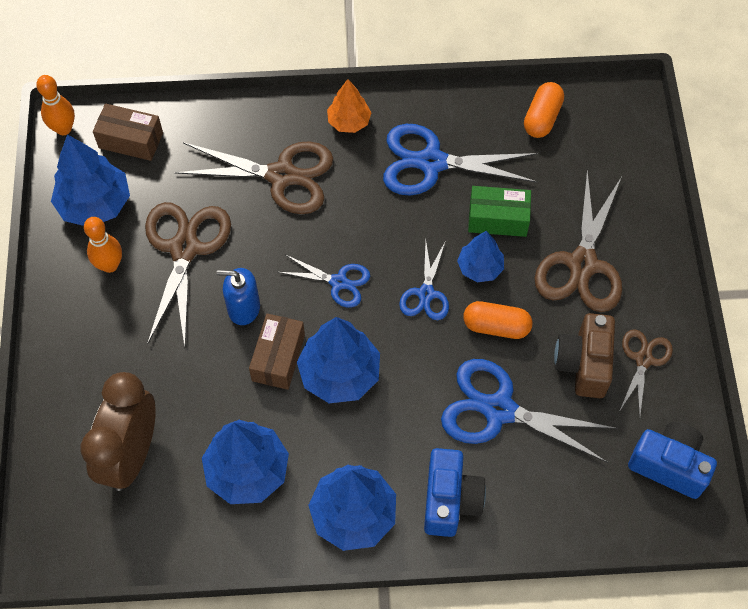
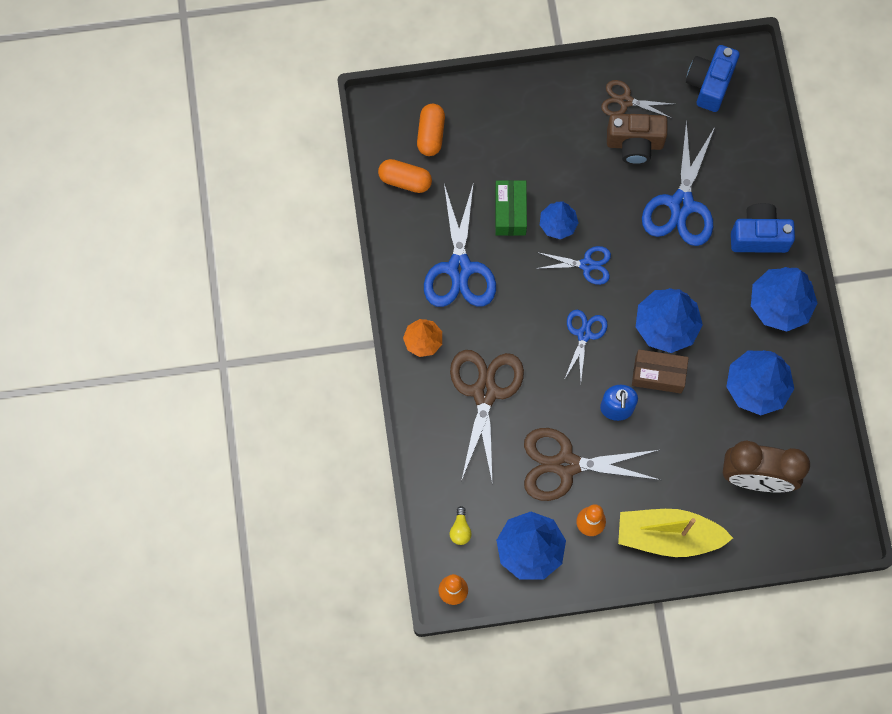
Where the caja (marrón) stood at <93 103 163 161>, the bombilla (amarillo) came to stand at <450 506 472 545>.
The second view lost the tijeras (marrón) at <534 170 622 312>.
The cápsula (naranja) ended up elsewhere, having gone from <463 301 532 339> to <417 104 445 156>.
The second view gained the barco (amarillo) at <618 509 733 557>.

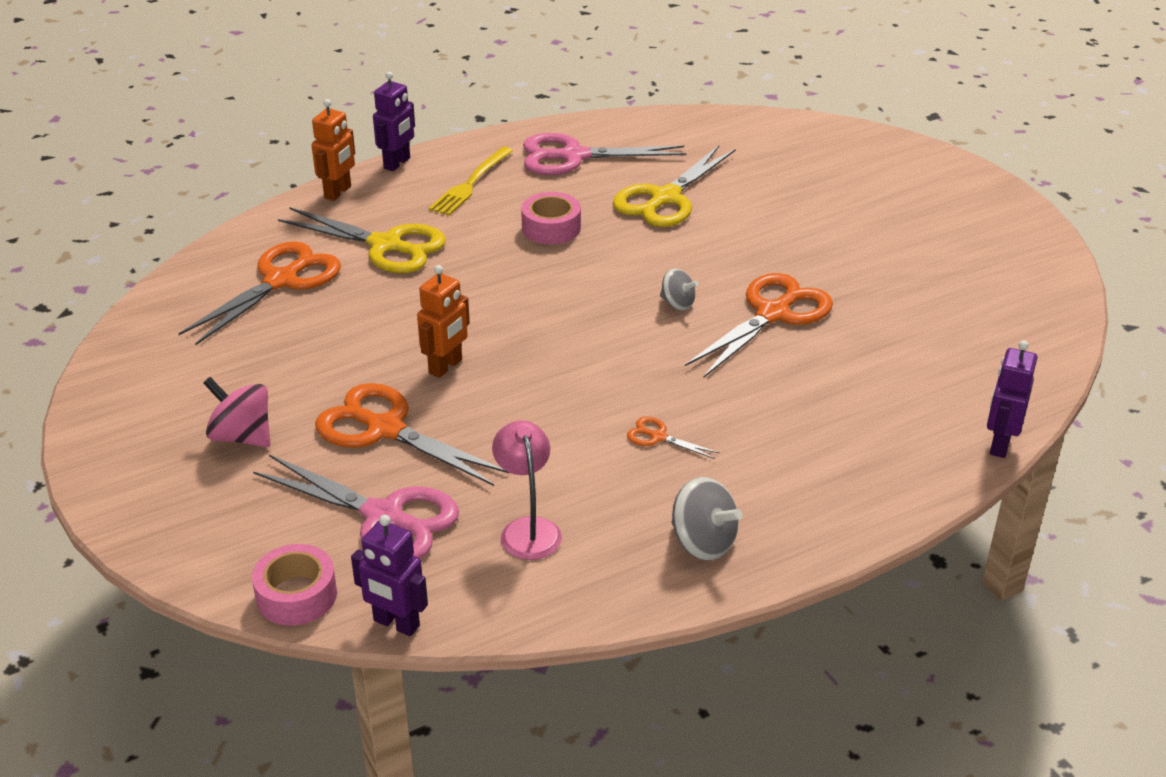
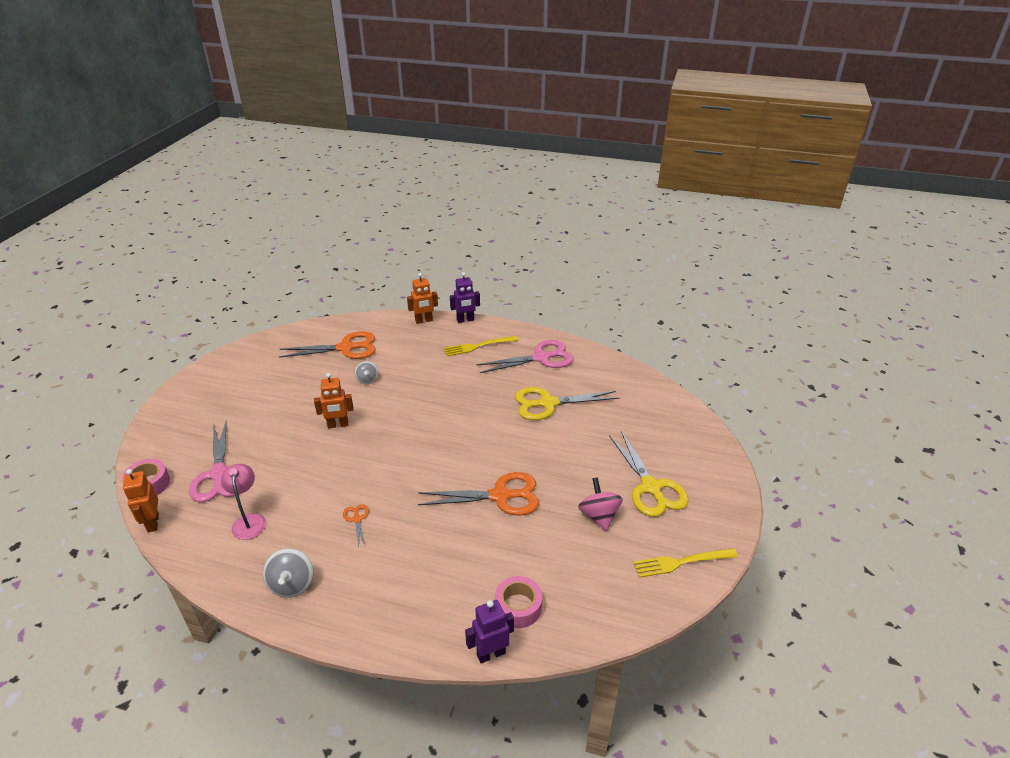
The tijeras (rosa) at <523 133 687 175> ended up facing another way, 120 degrees clockwise from before.
The cinta adhesiva (rosa) ended up elsewhere, having gone from <521 192 581 244> to <495 576 542 628>.
The tijeras (amarillo) ended up elsewhere, having gone from <278 207 446 273> to <609 431 689 517>.
The peonza (gris) ended up elsewhere, having gone from <660 268 699 311> to <355 361 378 384>.
The peonza (rosa) ended up elsewhere, having gone from <203 377 270 447> to <578 477 623 531>.
The second view lost the tijeras (naranja) at <315 383 509 486>.
The lámpara (rosa) at <492 420 562 560> ended up facing another way, 45 degrees counterclockwise from before.
What was the robot (morado) at <351 515 428 636> turned into the robot (naranja) at <123 469 159 532>.
The second view gained the tenedor (amarillo) at <633 548 738 578>.

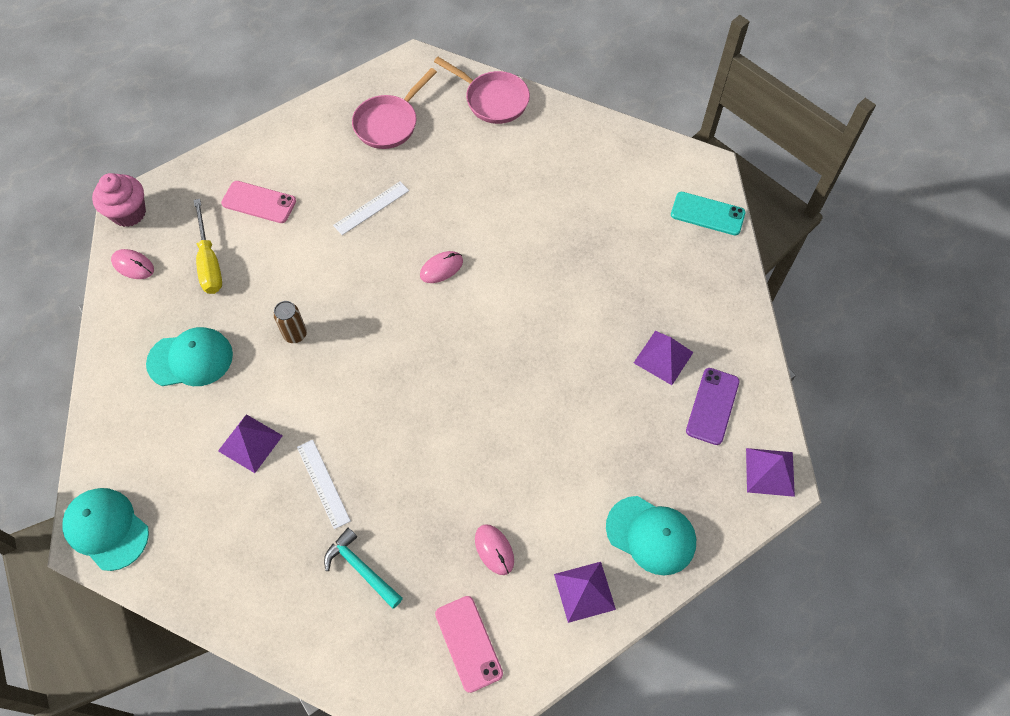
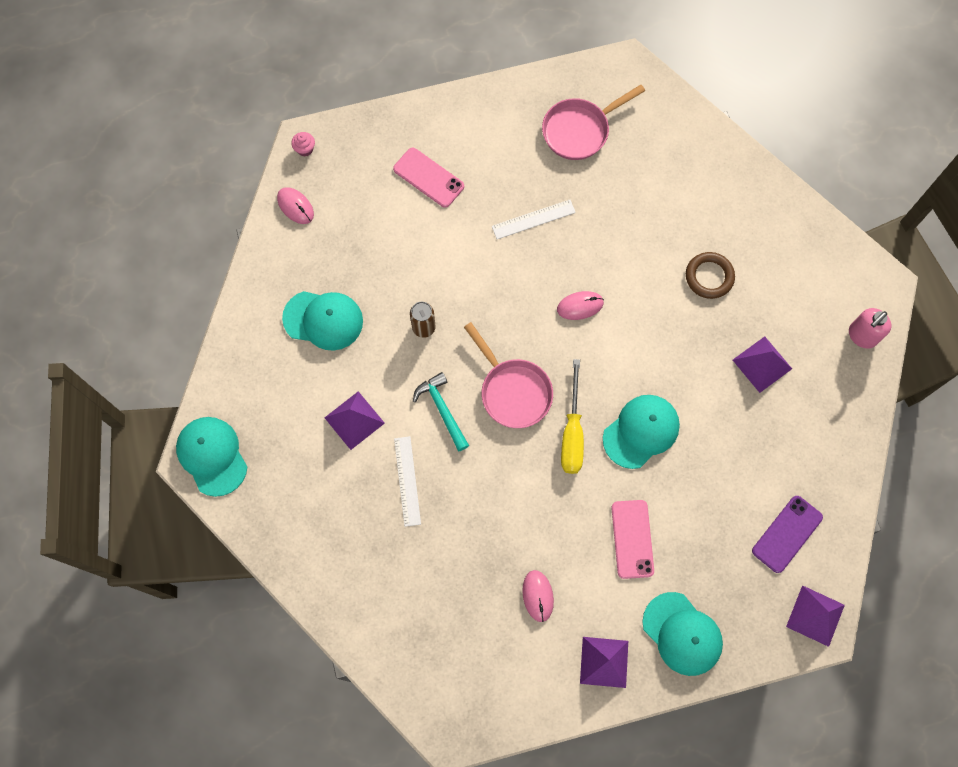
The sartén (rosa) ended up elsewhere, having gone from <434 57 530 124> to <464 322 553 428>.
The size of the magdalena (rosa) at <92 173 146 227> changed by a factor of 0.48.
Where the móvil (turquesa) stood at <671 192 745 236>, the dispensador de jabón (rosa) came to stand at <849 308 892 349>.
The destornillador (amarillo) ended up elsewhere, having gone from <193 199 222 294> to <561 359 584 474>.
The pirámide (morado) ended up elsewhere, having gone from <634 331 693 385> to <733 336 792 393>.
The martillo (turquesa) ended up elsewhere, having gone from <324 528 403 609> to <413 372 469 451>.
The móvil (rosa) ended up elsewhere, having gone from <435 596 503 693> to <611 500 654 579>.
The second view gained the anillo (marrón) at <686 252 735 299>.
The second view gained the gorra (turquesa) at <603 395 680 469>.

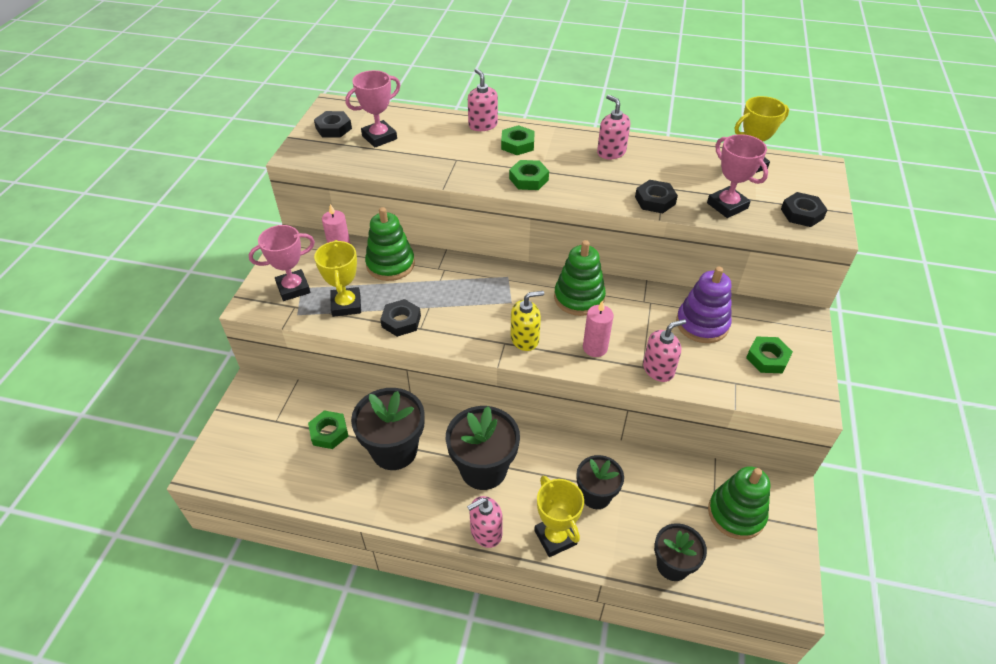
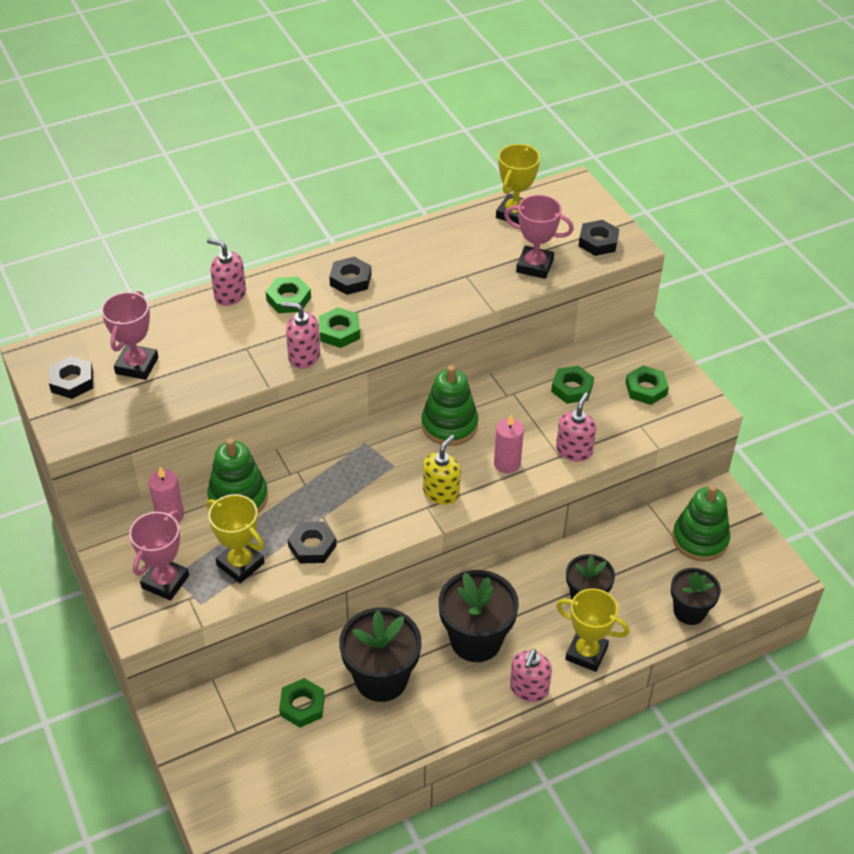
The dispensador de jabón (rosa) ended up elsewhere, having gone from <597 95 630 159> to <281 301 320 369>.
The tuerca (negro) ended up elsewhere, having gone from <635 180 678 213> to <329 257 371 295>.
Where the juguete apilable (morado) stood at <676 267 732 343>, the tuerca (verde) came to stand at <551 366 594 404>.

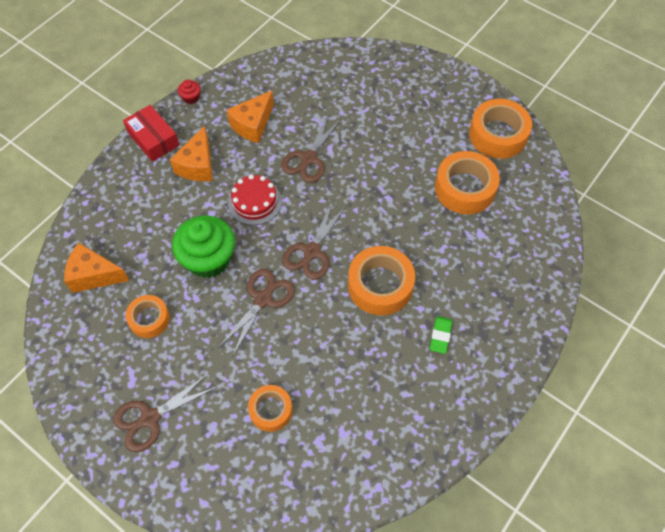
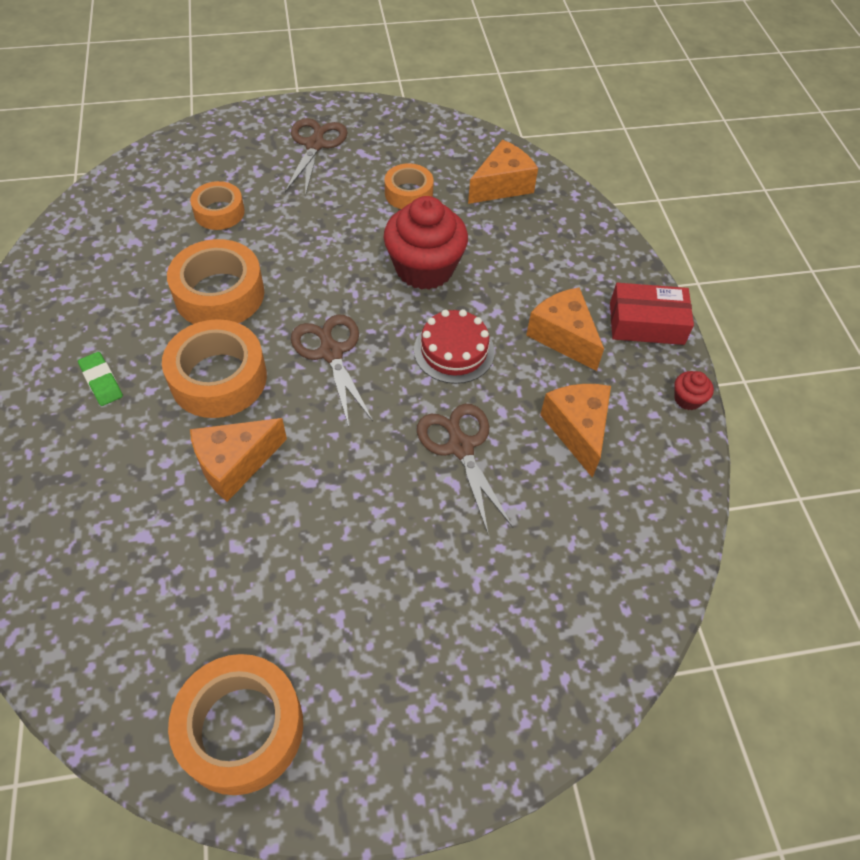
The cinta adhesiva (naranja) ended up elsewhere, having gone from <435 151 500 214> to <167 239 264 324>.
What was the magdalena (verde) at <172 215 235 278> turned into the magdalena (rojo) at <384 196 468 290>.
The second view lost the tijeras (marrón) at <218 269 295 357>.
The second view gained the queso (naranja) at <190 418 287 502>.

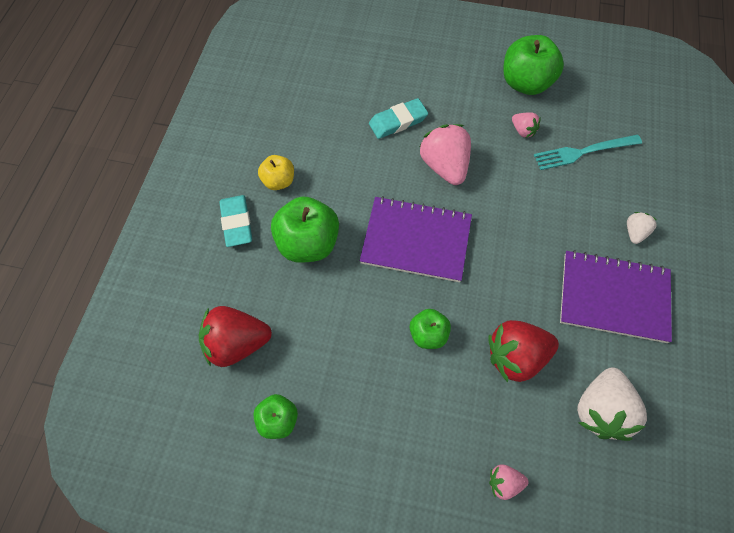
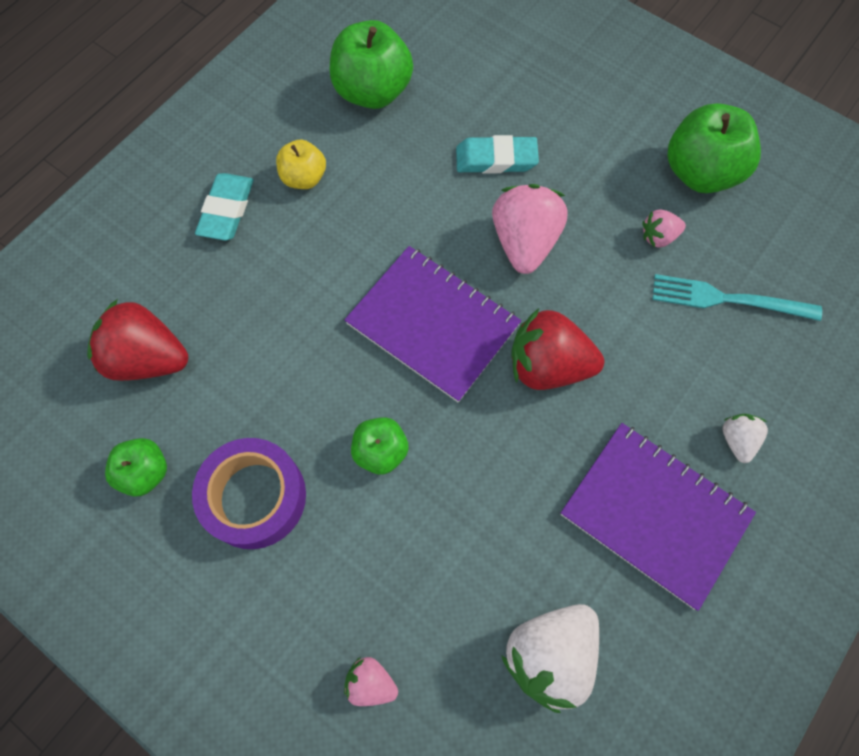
The fresa (rosa) at <512 112 541 138> ended up facing another way, 90 degrees clockwise from before.
The manzana (verde) ended up elsewhere, having gone from <271 196 339 263> to <330 20 413 109>.
The fresa (blanco) at <627 212 657 244> ended up facing another way, 45 degrees counterclockwise from before.
The fresa (rojo) ended up elsewhere, having gone from <488 320 559 382> to <511 308 604 390>.
The second view gained the cinta adhesiva (morado) at <192 438 306 549>.

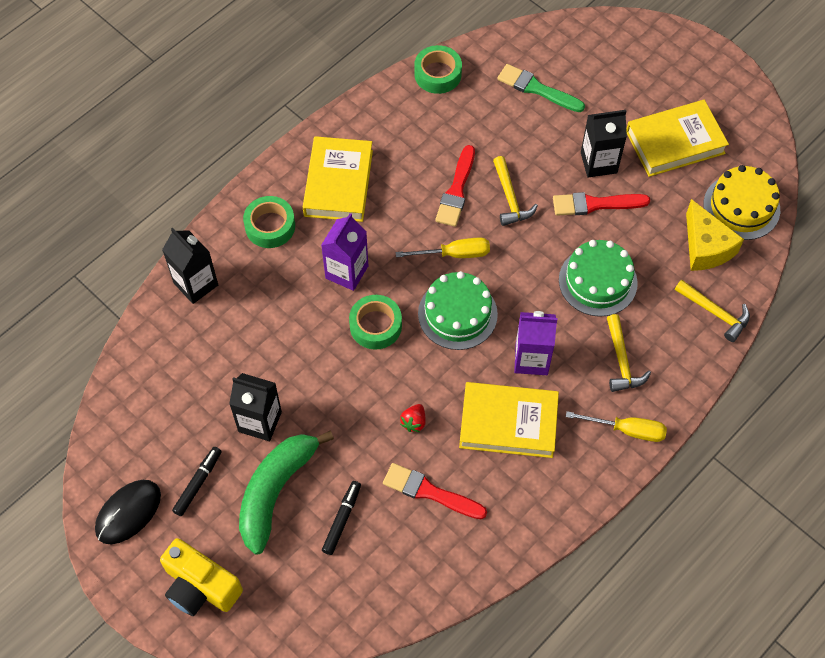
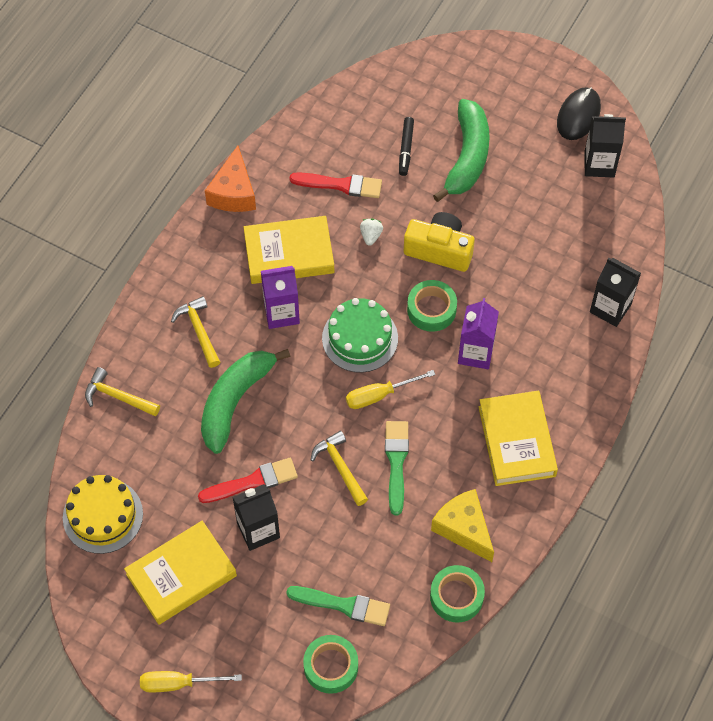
What was the pincel (rojo) at <435 145 475 227> turned into the pincel (verde) at <385 421 409 515>.
The cinta adhesiva (verde) ended up elsewhere, having gone from <243 196 295 248> to <303 635 358 694>.
The queso (amarillo) ended up elsewhere, having gone from <686 199 744 271> to <431 489 494 562>.
Where the tarta (verde) stood at <559 240 638 317>, the plátano (verde) came to stand at <201 349 290 454>.
The cartón de leche (negro) ended up elsewhere, having gone from <229 373 282 441> to <584 114 626 178>.
What was the fresa (rojo) at <400 404 426 432> turned into the fresa (blanco) at <360 219 383 246>.
The destornillador (amarillo) ended up elsewhere, having gone from <566 411 667 442> to <140 671 242 692>.
The second view lost the rotulador (negro) at <172 447 222 516>.
The cámara (amarillo) ended up elsewhere, having gone from <160 538 243 616> to <404 212 475 272>.
The second view gained the queso (naranja) at <205 146 256 212>.

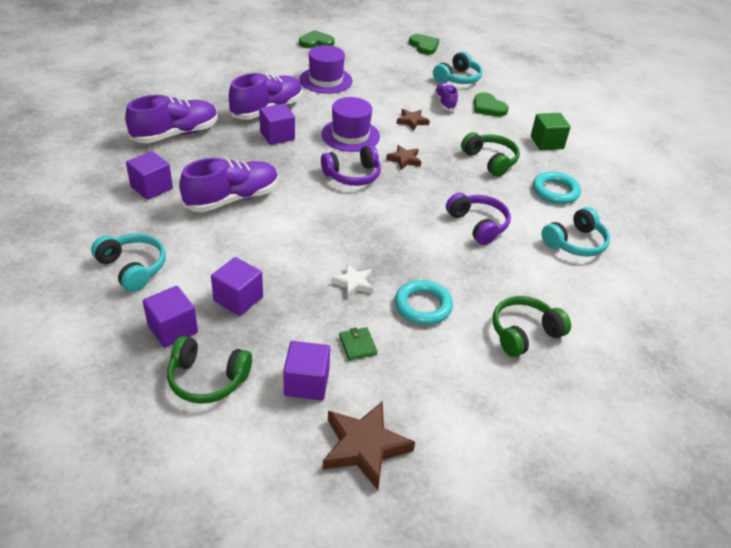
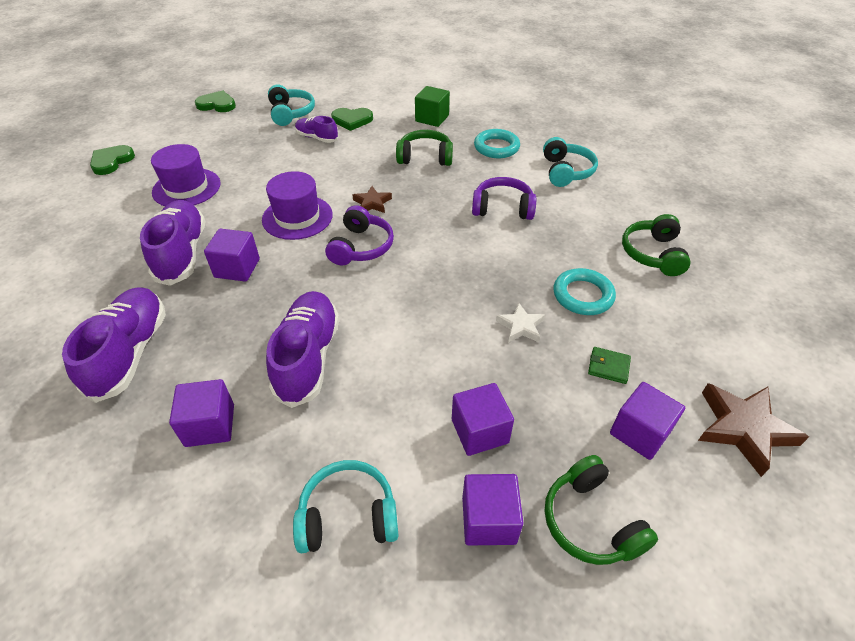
The second view lost the estrella (marrón) at <396 109 430 131>.
The auriculares (verde) at <167 336 252 404> ended up facing another way, 105 degrees clockwise from before.

